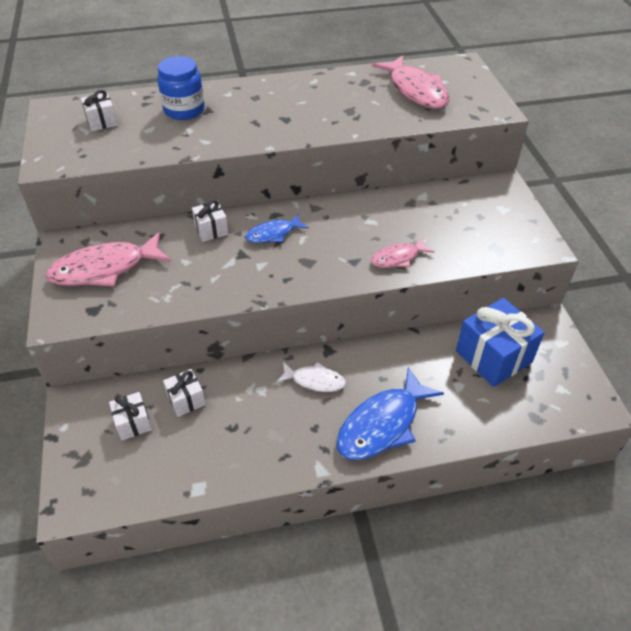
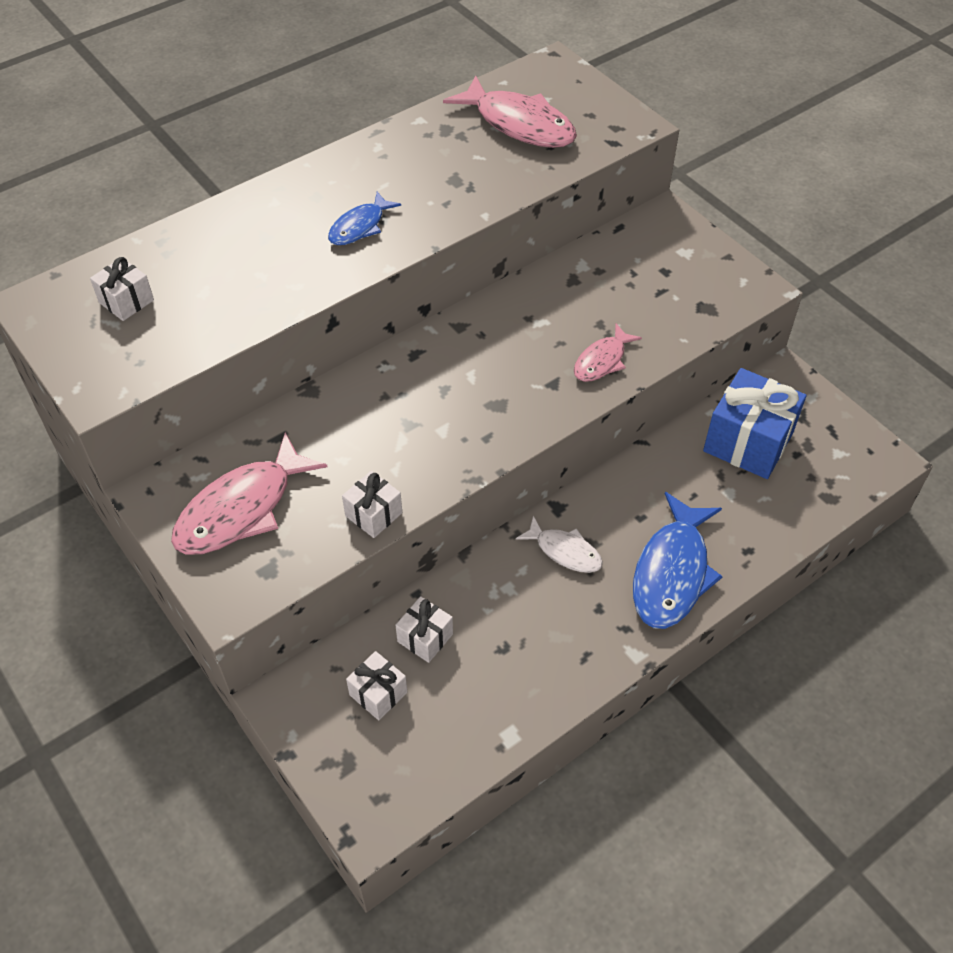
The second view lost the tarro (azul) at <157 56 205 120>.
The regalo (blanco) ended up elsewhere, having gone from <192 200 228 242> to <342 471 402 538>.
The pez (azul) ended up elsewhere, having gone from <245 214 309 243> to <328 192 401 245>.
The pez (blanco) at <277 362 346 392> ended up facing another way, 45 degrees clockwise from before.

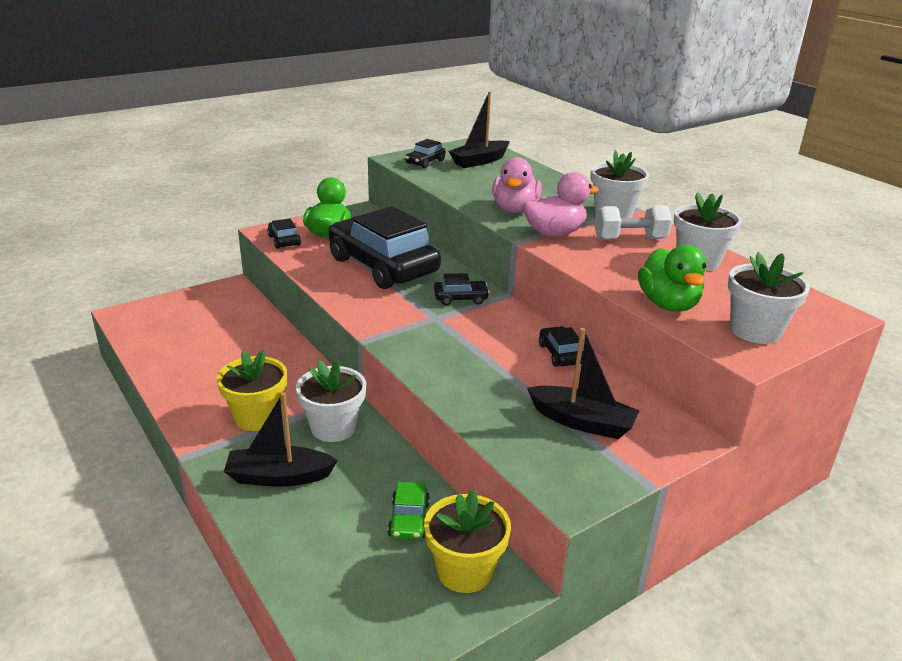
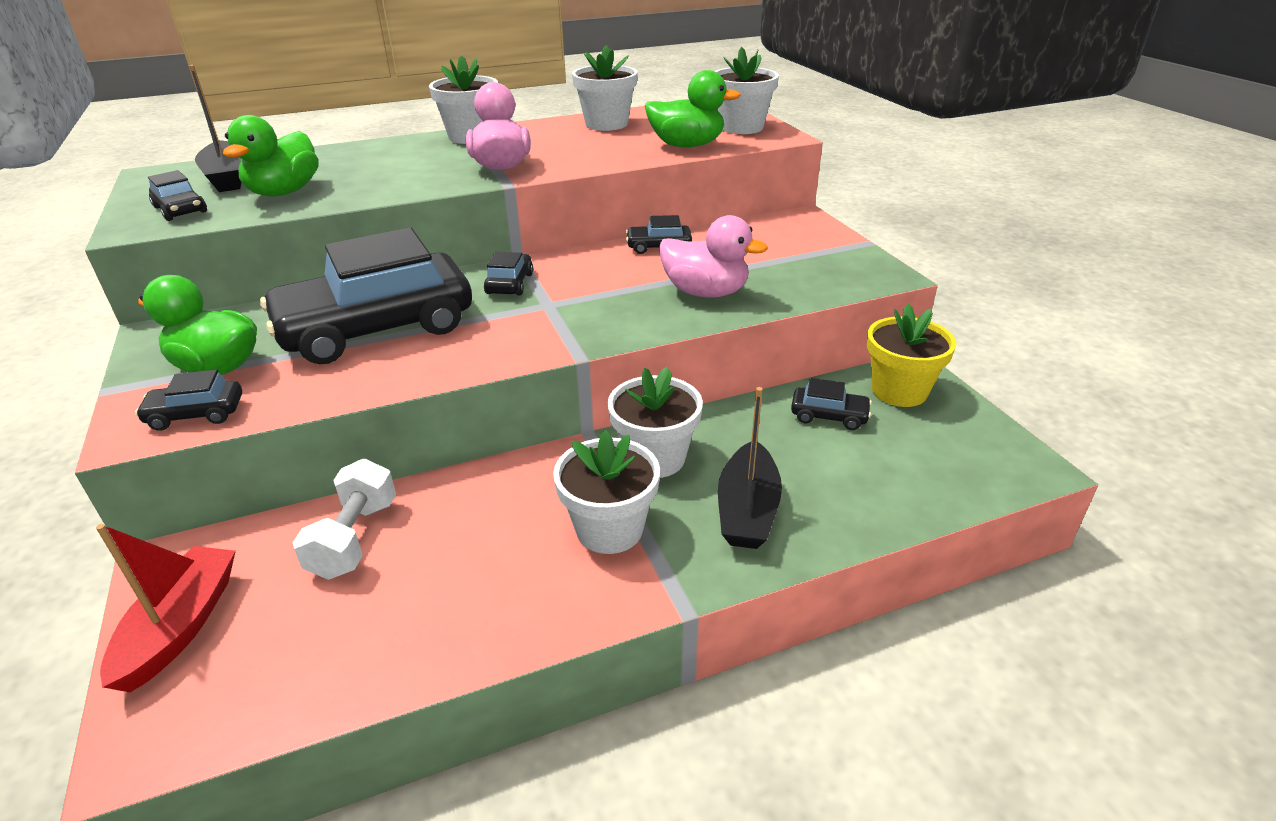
The pato (rosa) ended up elsewhere, having gone from <492 157 542 213> to <659 215 768 298>.
The mancuerna (blanco) ended up elsewhere, having gone from <594 205 672 240> to <293 459 396 580>.
The second view lost the barco (negro) at <527 328 640 439>.
What was the maceta (amarillo) at <217 350 287 431> turned into the maceta (blanco) at <553 430 660 554>.
What was the coche (verde) at <388 482 430 540> turned into the coche (negro) at <791 378 872 430>.
The second view gained the pato (verde) at <223 115 319 197>.
The second view gained the barco (rojo) at <96 524 236 692>.

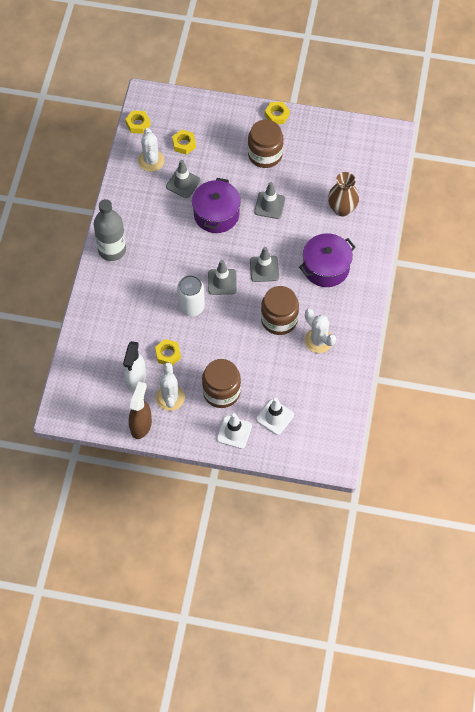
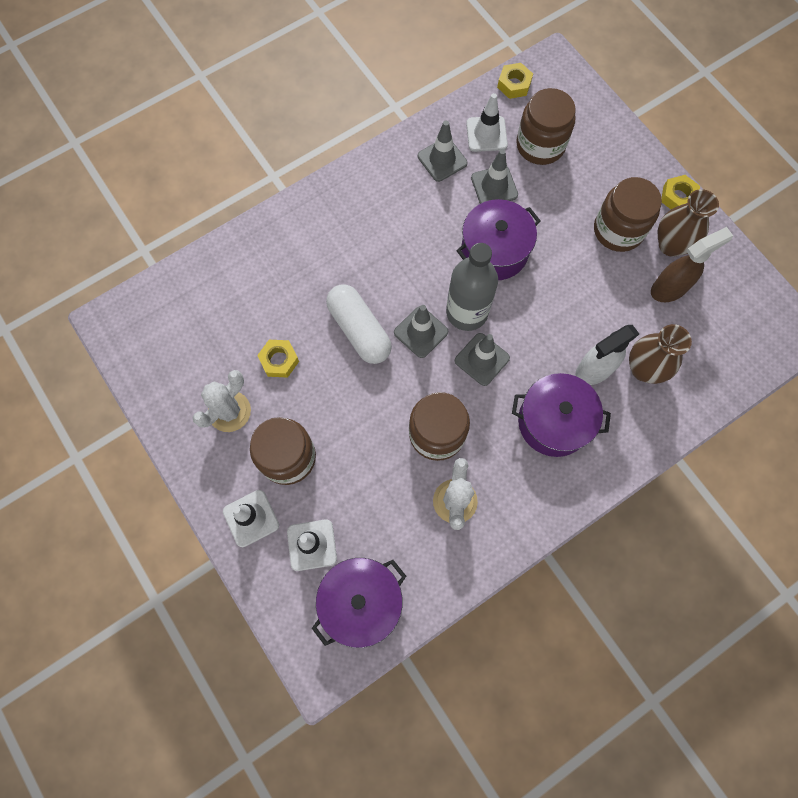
Where the cactus (blanco) stood at <138 128 165 172>, the cono de tráfico (blanco) came to stand at <466 93 508 152>.
Where the tuerca (amarillo) stood at <172 130 196 155>, the tarro (marrón) came to stand at <516 88 576 165>.
The cono de tráfico (gris) ended up elsewhere, having gone from <254 182 285 219> to <418 120 467 182>.
The botella (gris) ended up elsewhere, having gone from <94 199 126 261> to <446 243 498 331>.
Where the lata (blanco) stood at <177 275 205 316>, the cápsula (blanco) came to stand at <326 284 392 364>.
The pulverizador (blanco) ended up elsewhere, having gone from <123 341 146 391> to <576 325 639 385>.
The pulverizador (marrón) ended up elsewhere, having gone from <129 382 152 439> to <651 227 733 302>.
The second view gained the florero (marrón) at <658 189 719 257>.
The second view gained the olla (morado) at <312 558 406 648>.

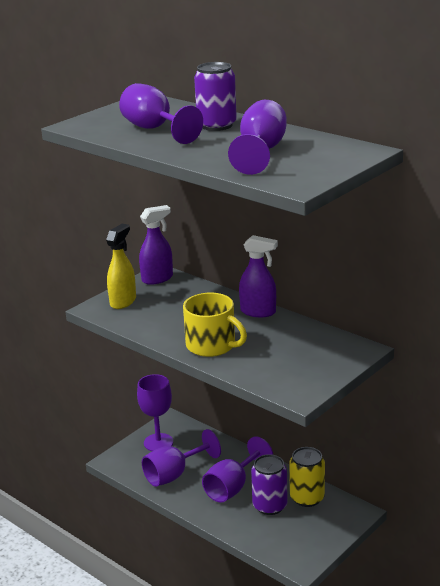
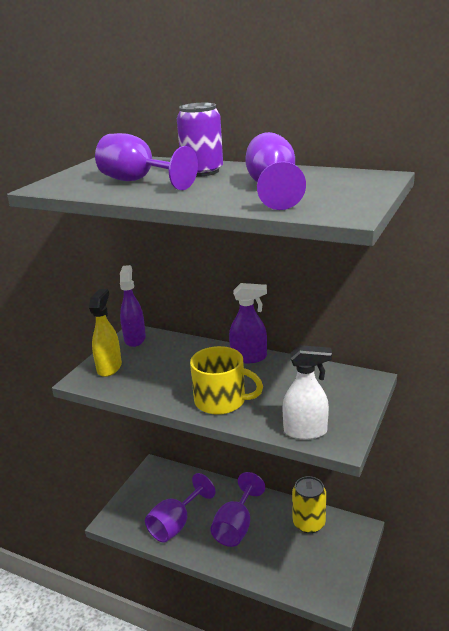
The pulverizador (morado) at <139 205 173 285> ended up facing another way, 45 degrees counterclockwise from before.
The second view lost the copa (morado) at <137 374 173 451>.
The second view lost the lata (morado) at <251 454 288 515>.
The second view gained the pulverizador (blanco) at <282 345 332 440>.

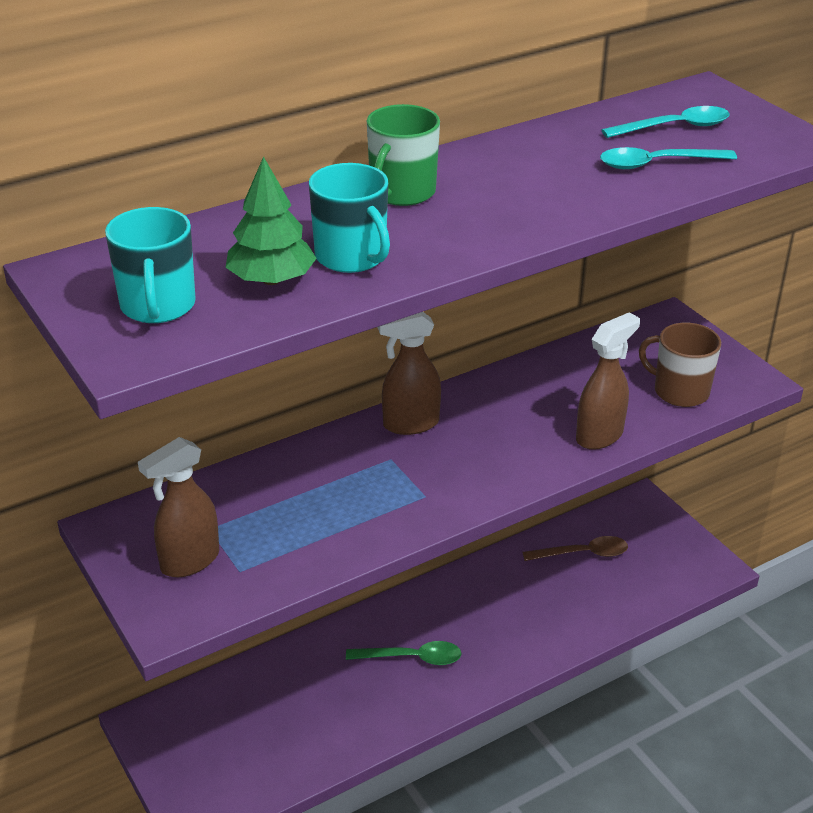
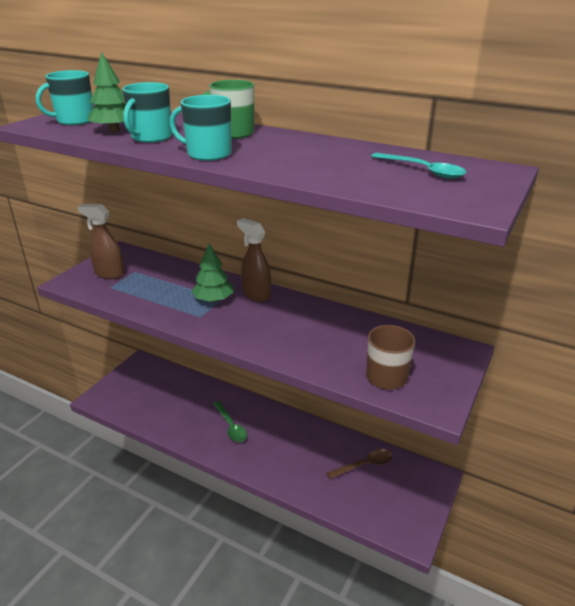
The second view lost the cuchara (turquesa) at <600 147 737 169>.
The second view lost the pulverizador (marrón) at <576 312 640 450>.
The cuchara (marrón) at <522 536 628 561> ended up facing another way, 75 degrees counterclockwise from before.
The second view gained the taza (turquesa) at <170 95 232 161>.
The second view gained the árbol (verde) at <191 244 234 302>.

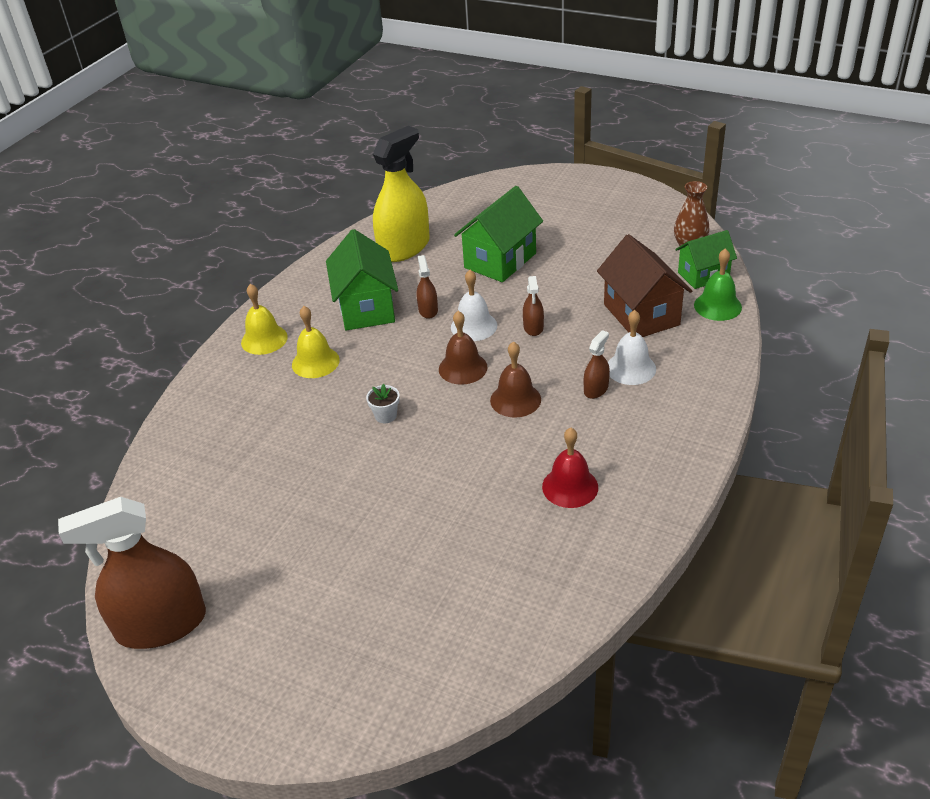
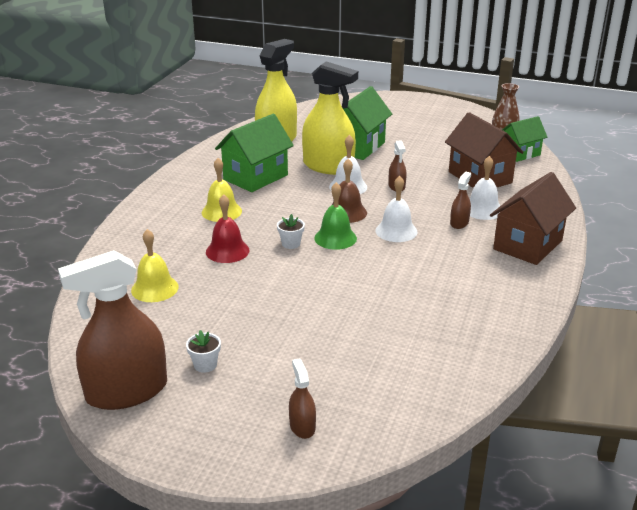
The casa (verde) at <326 229 398 331> ended up facing another way, 60 degrees clockwise from before.
The campana (verde) ended up elsewhere, having gone from <694 248 742 321> to <314 182 357 250>.
The pulverizador (marrón) ended up elsewhere, having gone from <416 255 438 319> to <289 358 316 439>.
The campana (amarillo) ended up elsewhere, having gone from <241 284 288 355> to <131 229 179 302>.
What was the campana (marrón) at <490 341 541 418> turned into the campana (blanco) at <376 176 418 242>.
The campana (rojo) ended up elsewhere, having gone from <542 428 598 508> to <206 194 249 263>.
The second view gained the pulverizador (amarillo) at <302 61 358 175>.
The second view gained the casa (marrón) at <490 172 576 265>.
The second view gained the maceta (blanco) at <186 330 221 373>.

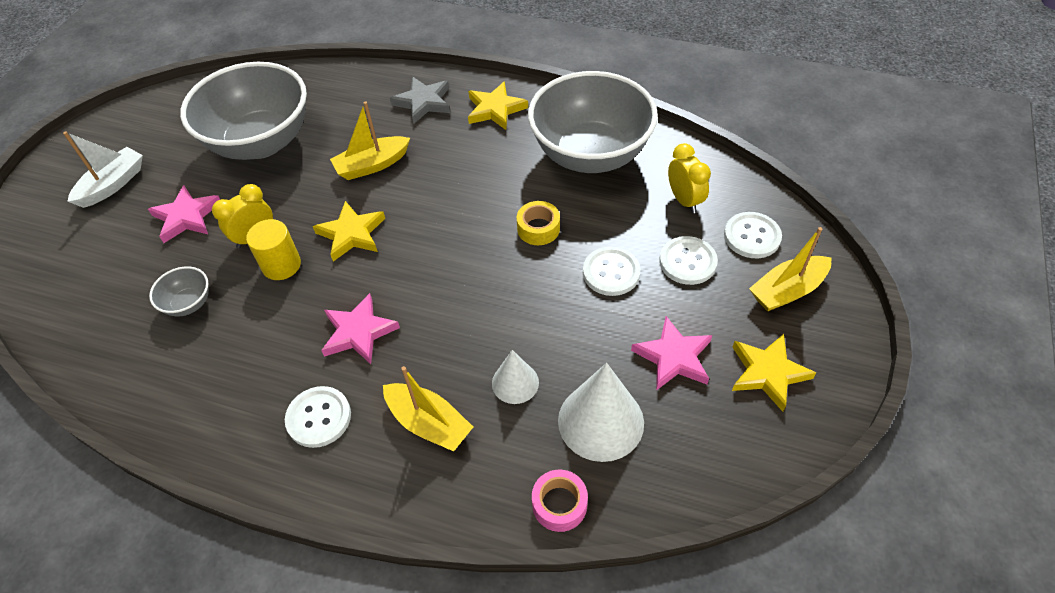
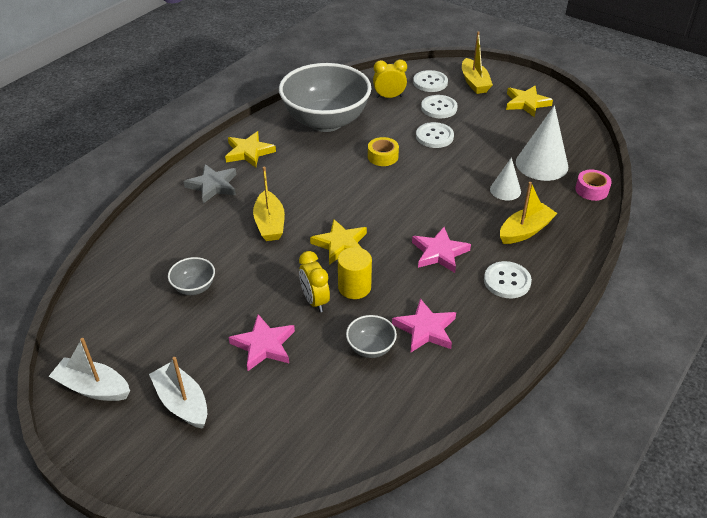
The size of the cuenco (gris) at <180 62 307 160> changed by a factor of 0.40.
The estrella (rosa) ended up elsewhere, having gone from <631 316 712 390> to <392 298 456 353>.
The second view gained the barco (blanco) at <49 338 130 401>.

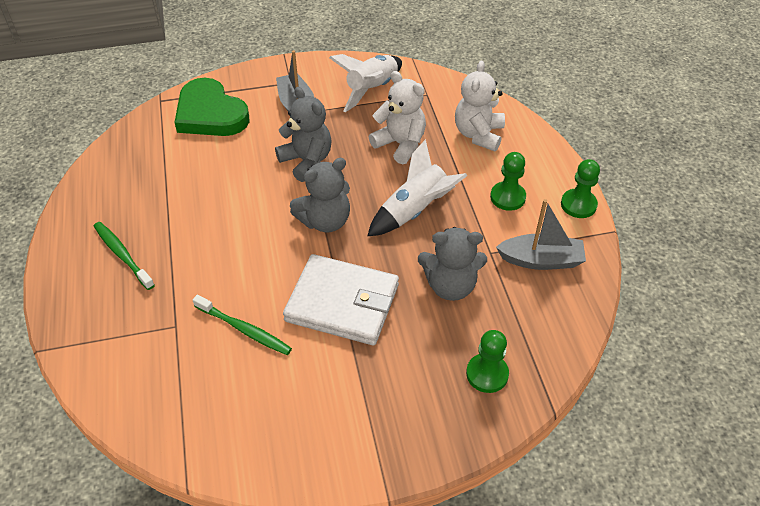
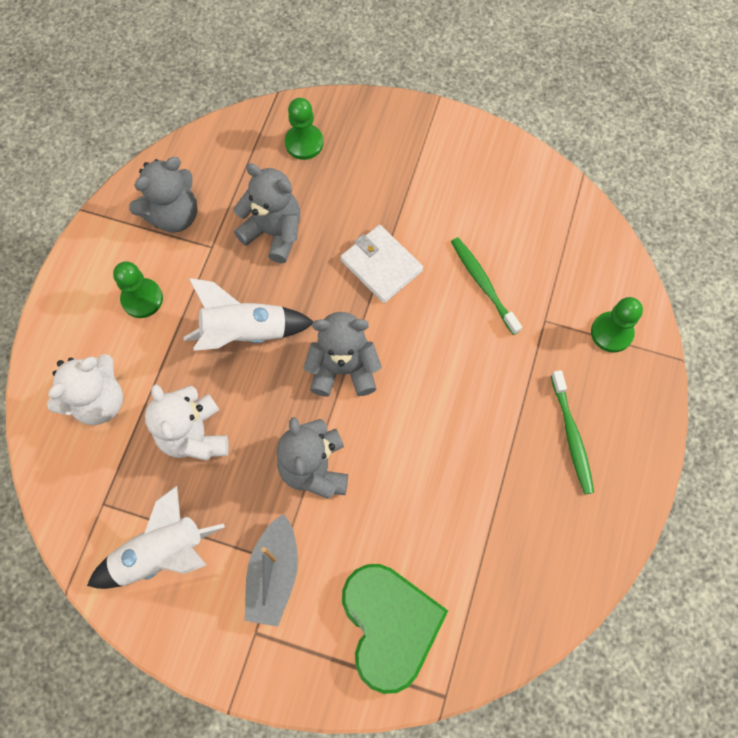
The peón (verde) ended up elsewhere, having gone from <561 159 600 218> to <591 297 643 353>.
Where the barco (gris) stood at <496 199 586 270>, the osito (gris) came to stand at <129 157 197 233>.
The size of the cartera (blanco) at <283 254 399 345> changed by a factor of 0.66.

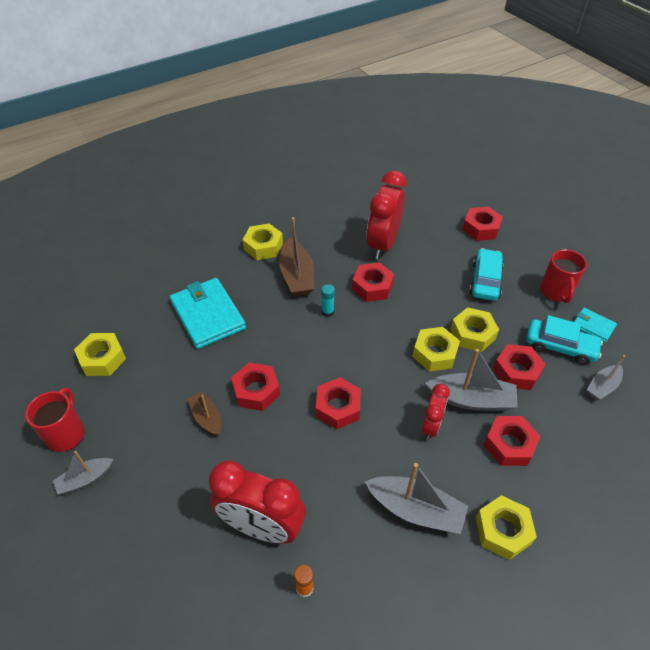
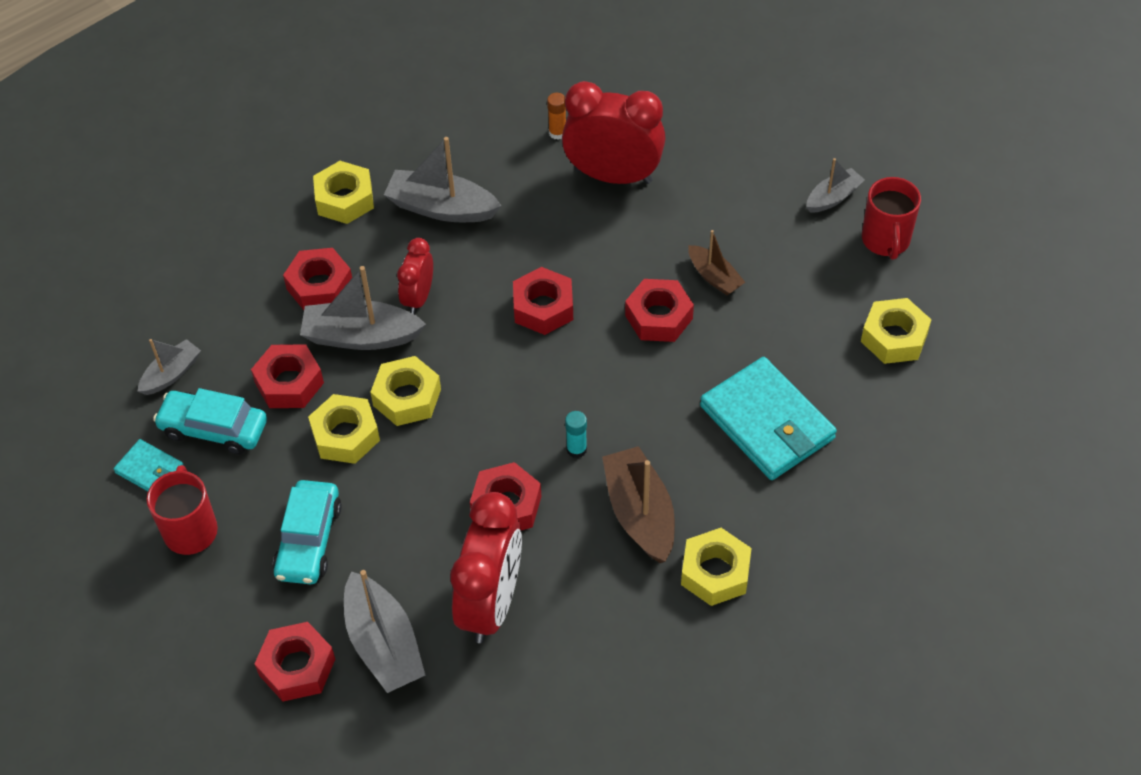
The second view gained the barco (gris) at <344 570 426 693>.

